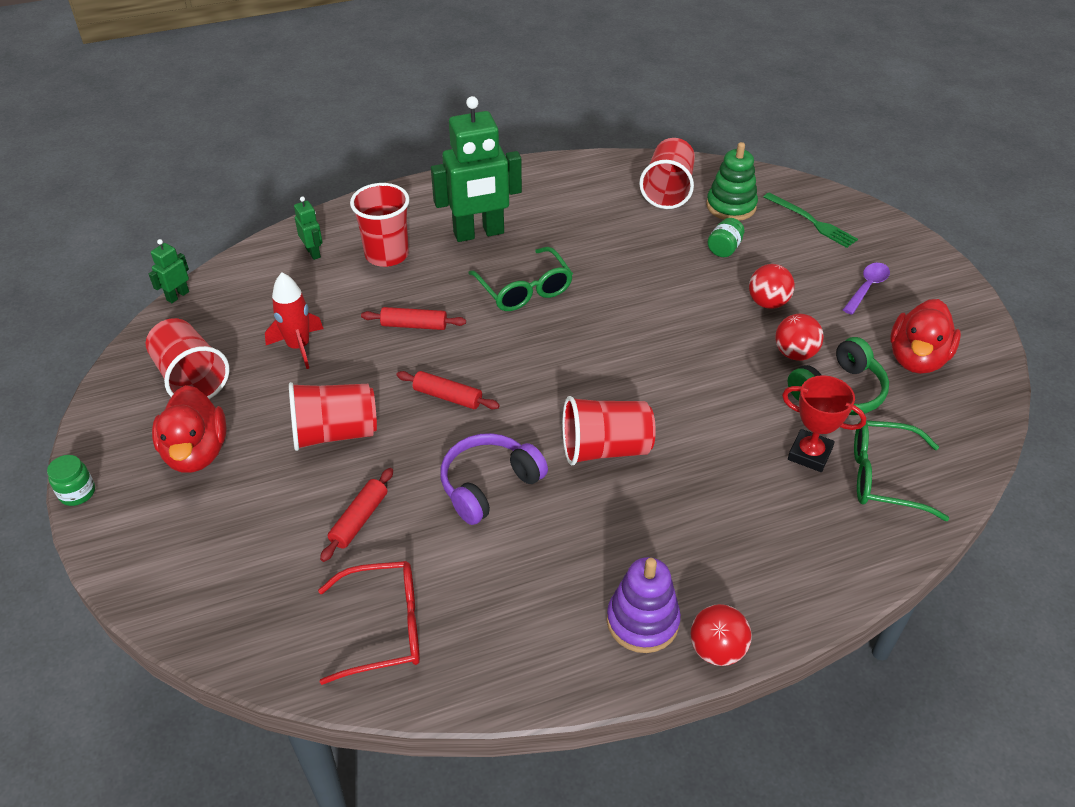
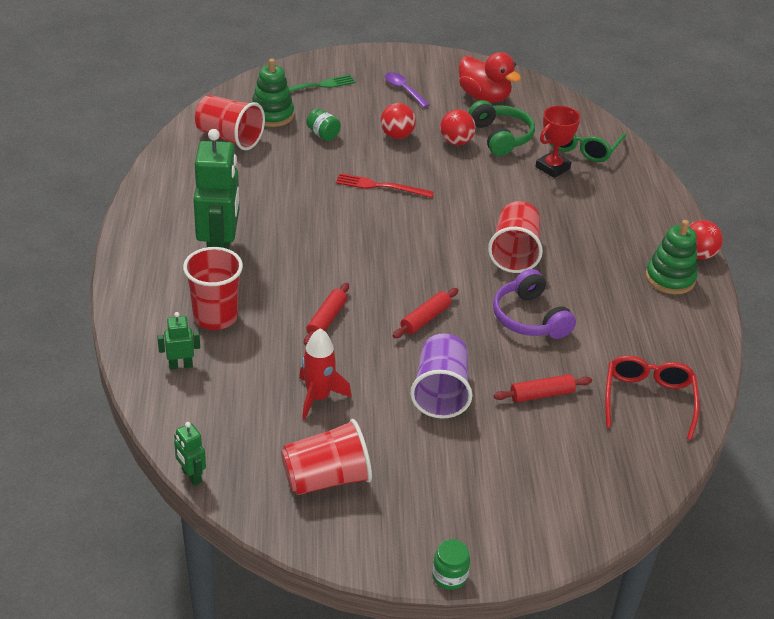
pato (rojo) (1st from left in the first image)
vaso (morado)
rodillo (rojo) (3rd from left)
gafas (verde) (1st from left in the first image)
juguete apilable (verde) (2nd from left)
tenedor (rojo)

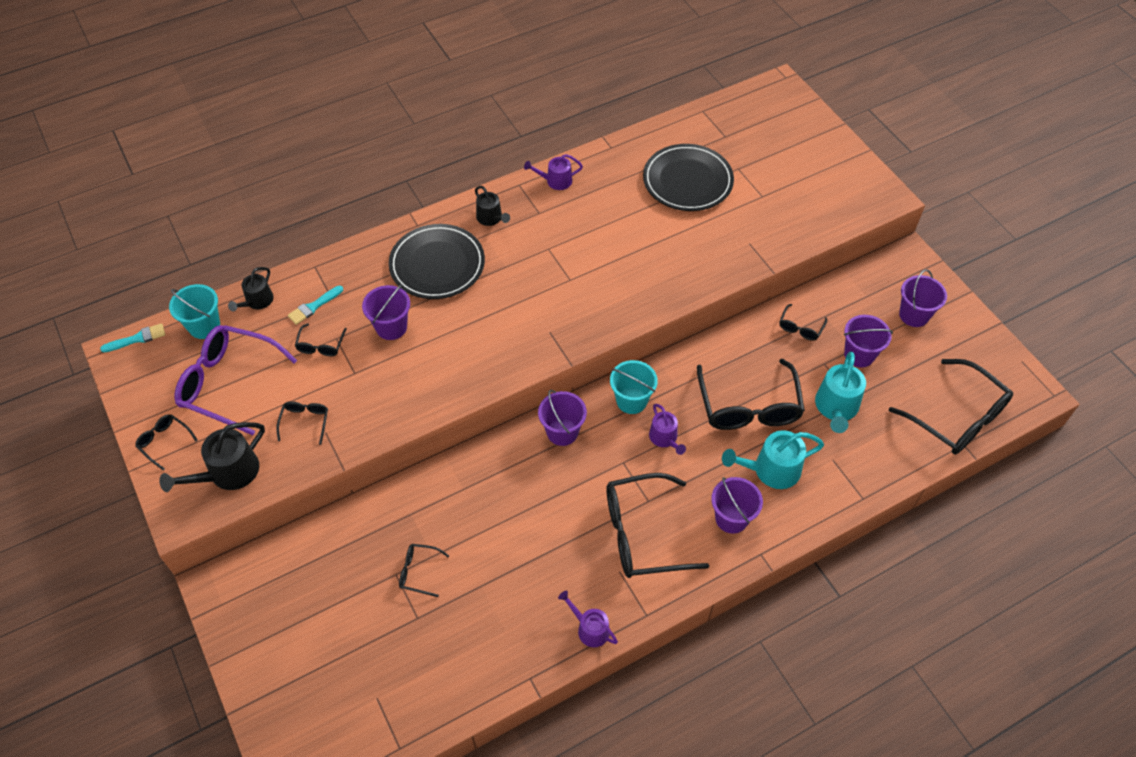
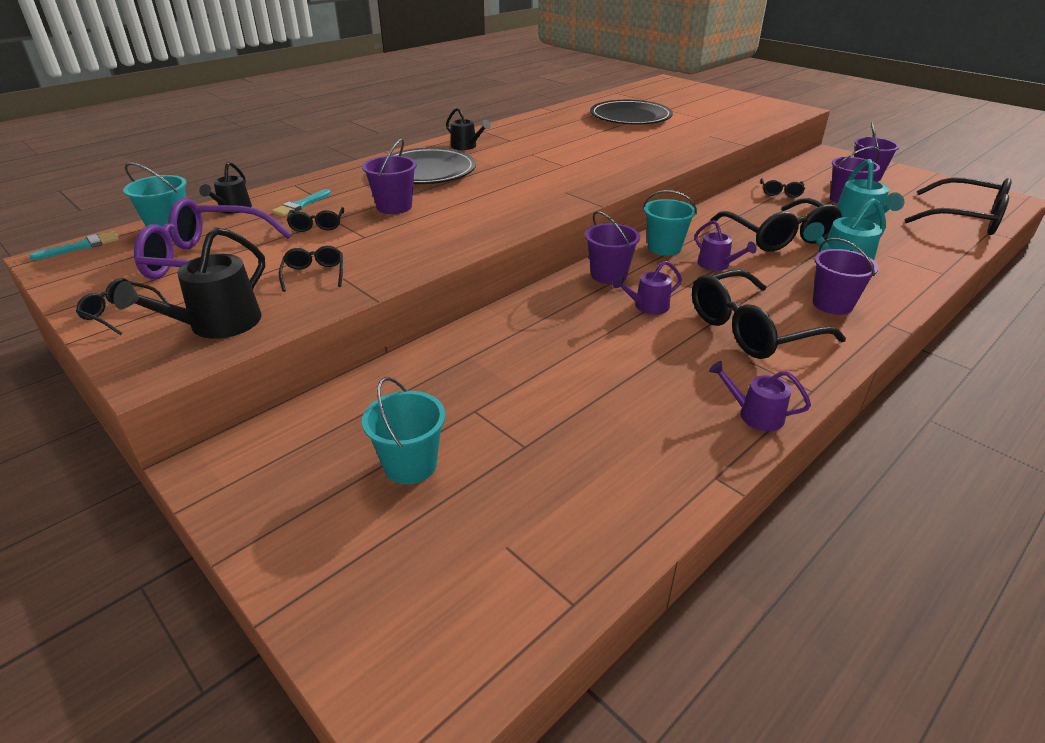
gafas (negro) (4th from left in the first image)
regadera (morado) (1st from left)
balde (turquesa) (2nd from left)

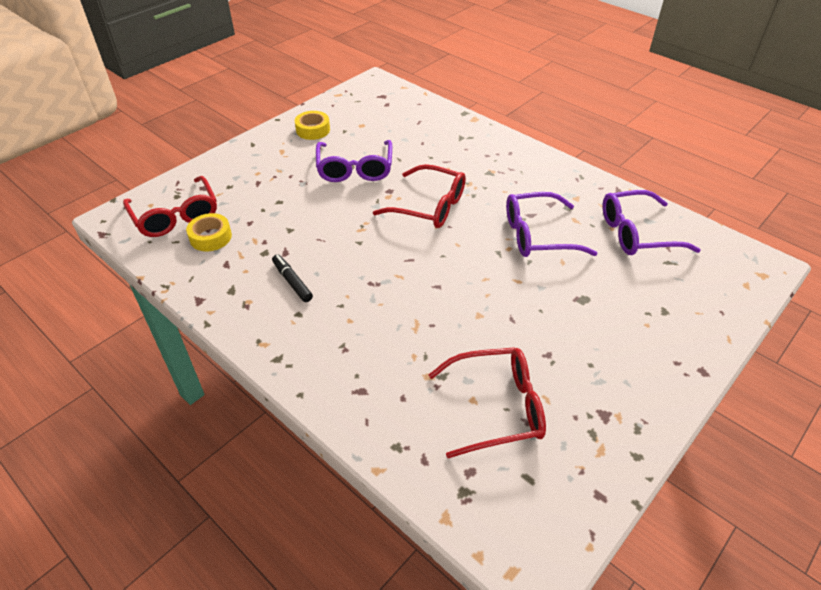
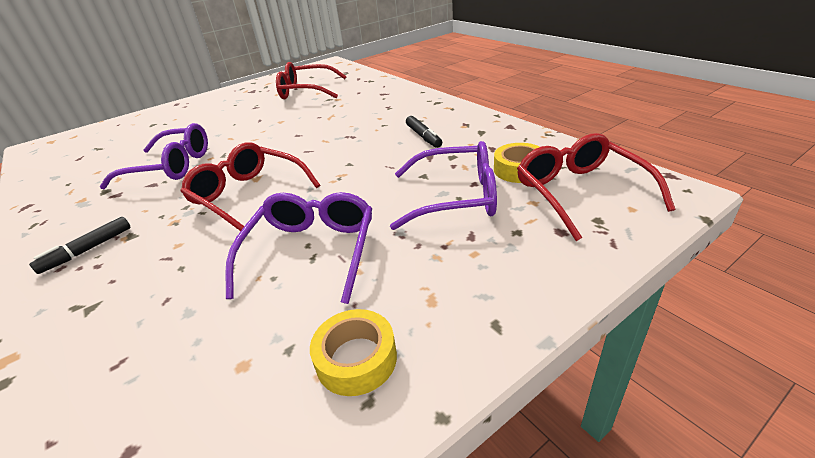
gafas (morado) (3rd from left)
rotulador (negro) (1st from left)

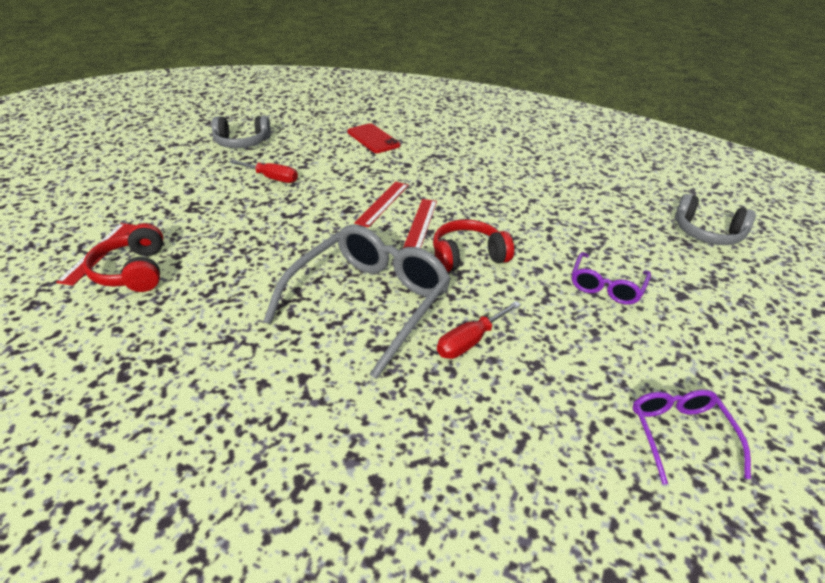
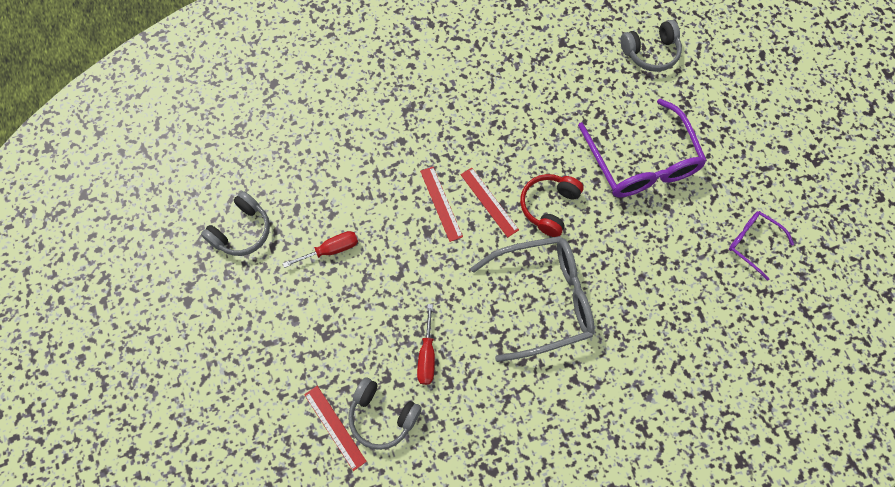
auriculares (gris) (2nd from left)
gafas (gris)
móvil (rojo)
destornillador (rojo) (2nd from left)
gafas (morado) (1st from left)

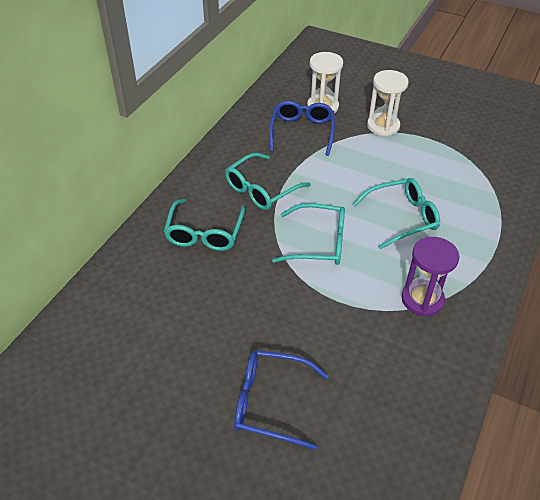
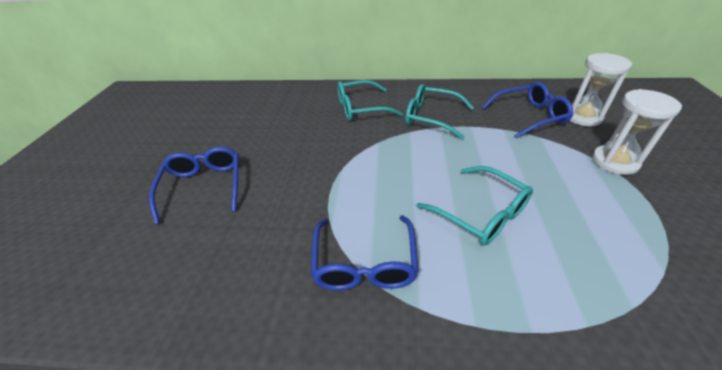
gafas (turquesa) (3rd from left in the first image)
gafas (azul) (2nd from left)

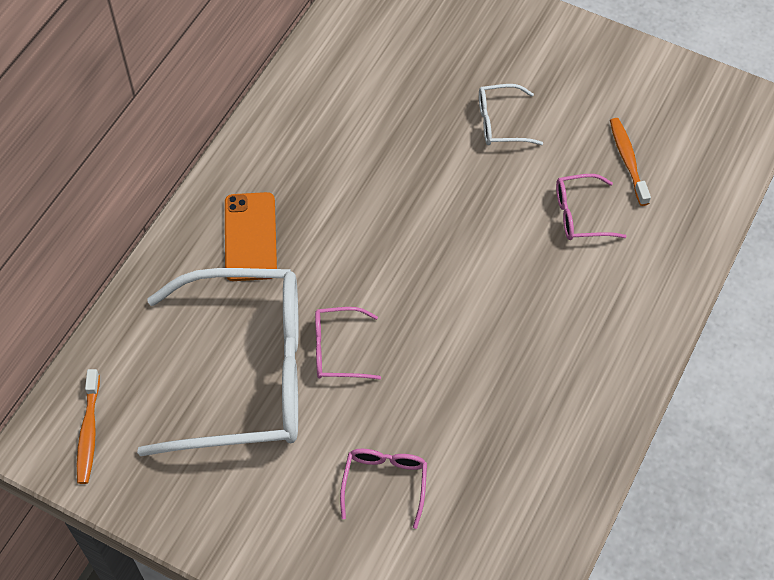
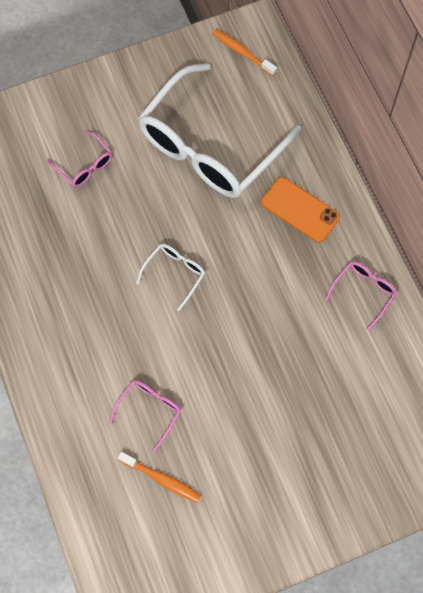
gafas (rosa) (3rd from left)
gafas (blanco) (1st from left)

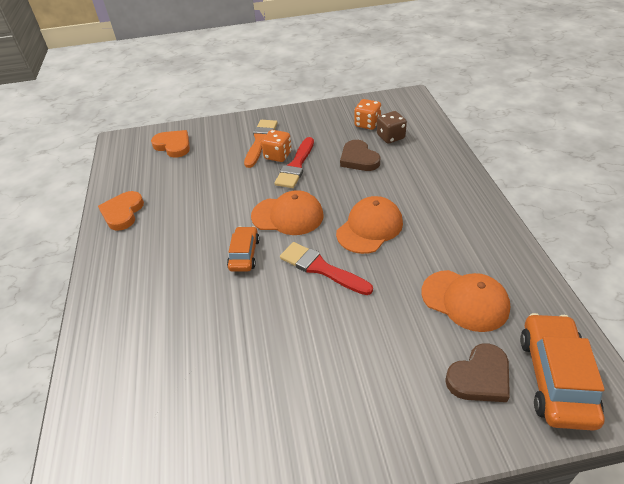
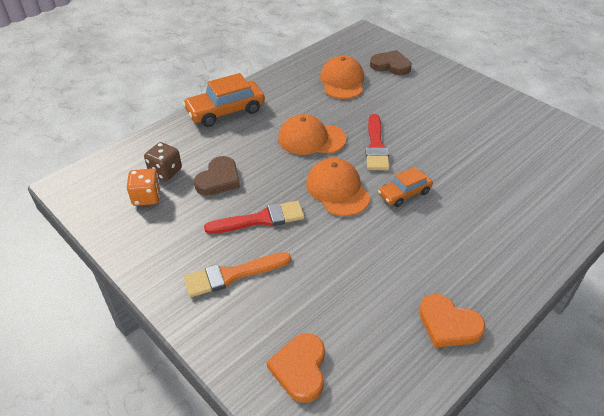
corazón (naranja) (2nd from left)
dado (naranja) (1st from left in the first image)
coche (naranja) (1st from left)

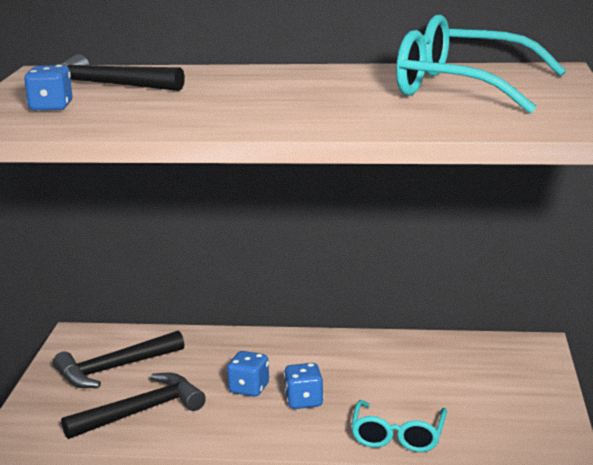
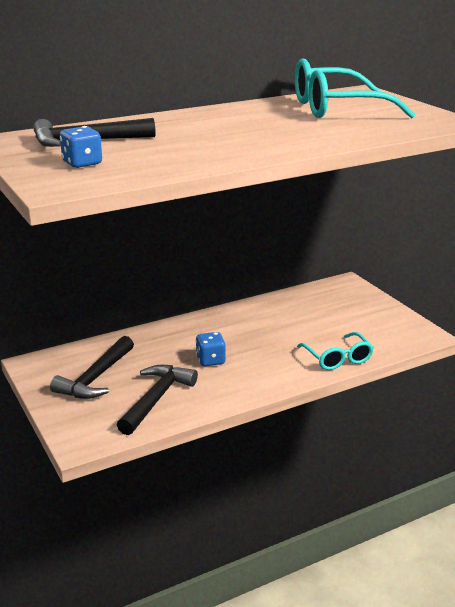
dado (azul) (3rd from left in the first image)

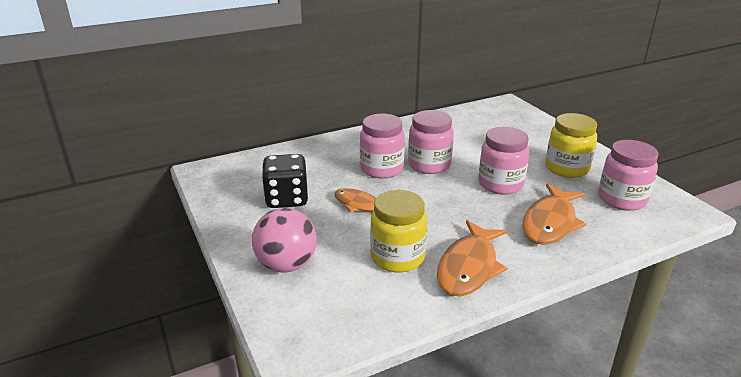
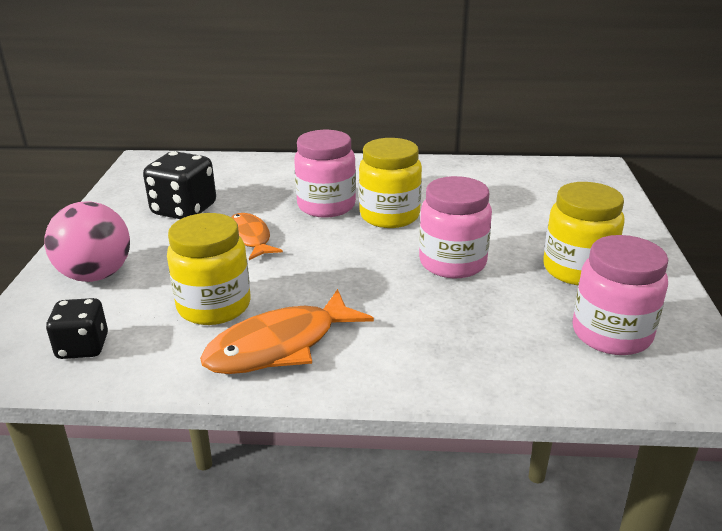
tarro (amarillo) (2nd from left)
pez (naranja) (3rd from left in the first image)
dado (negro) (1st from left)

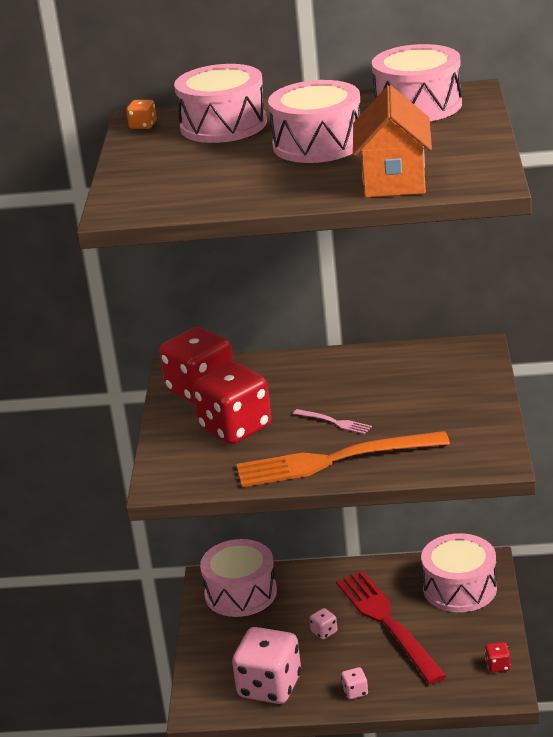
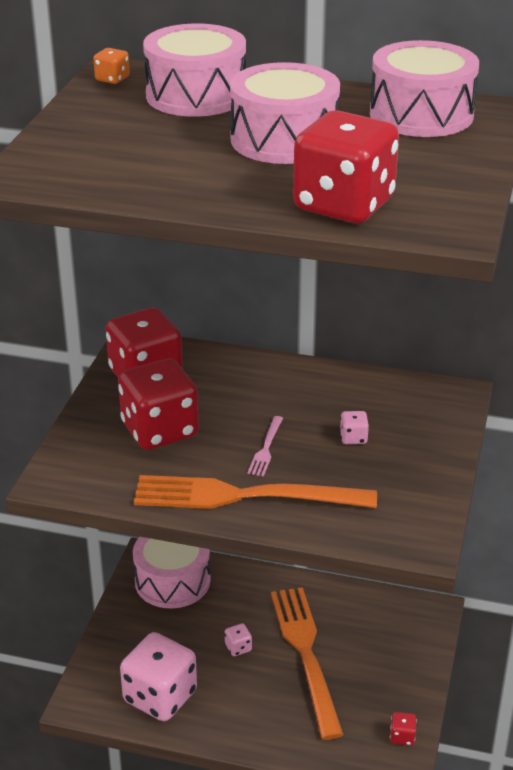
tenedor (rosa)
tenedor (naranja) (2nd from left)
dado (rosa) (3rd from left)
dado (rojo) (3rd from left)
tambor (rosa) (5th from left in the first image)

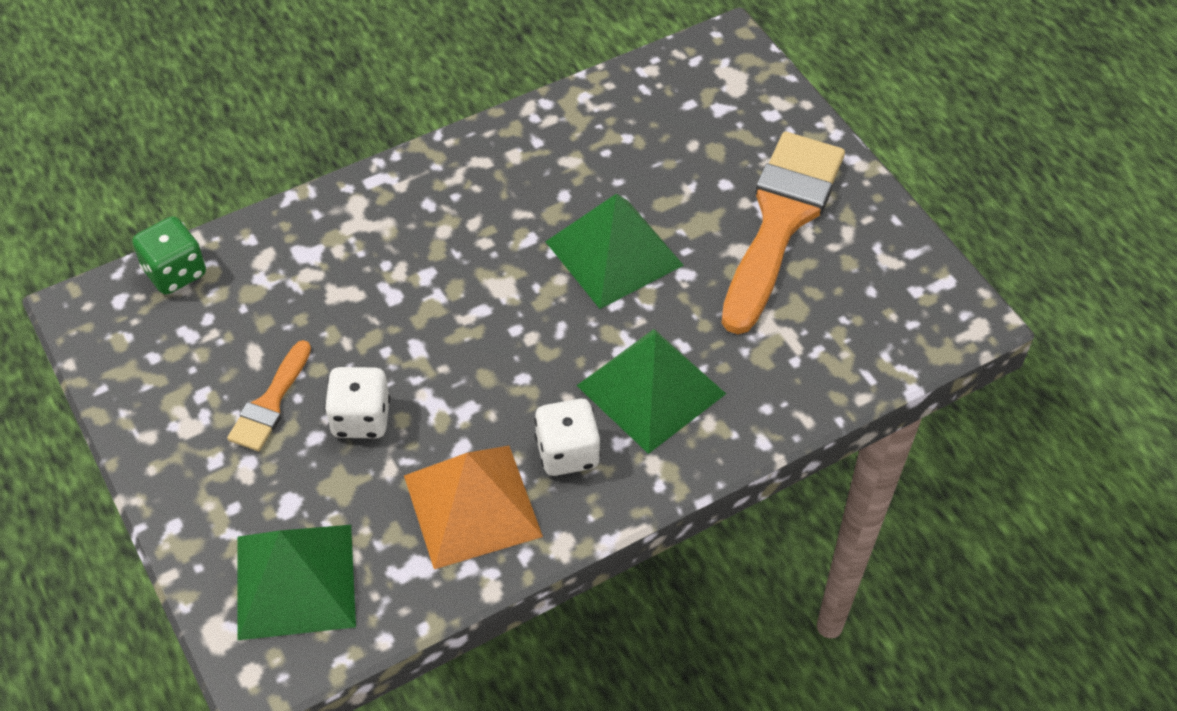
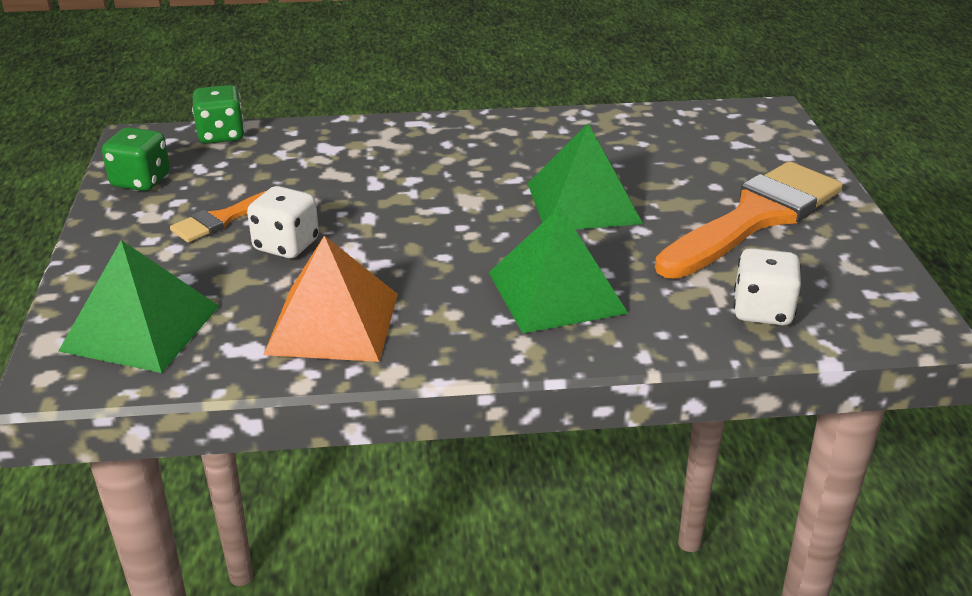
dado (blanco) (2nd from left)
dado (verde) (1st from left)

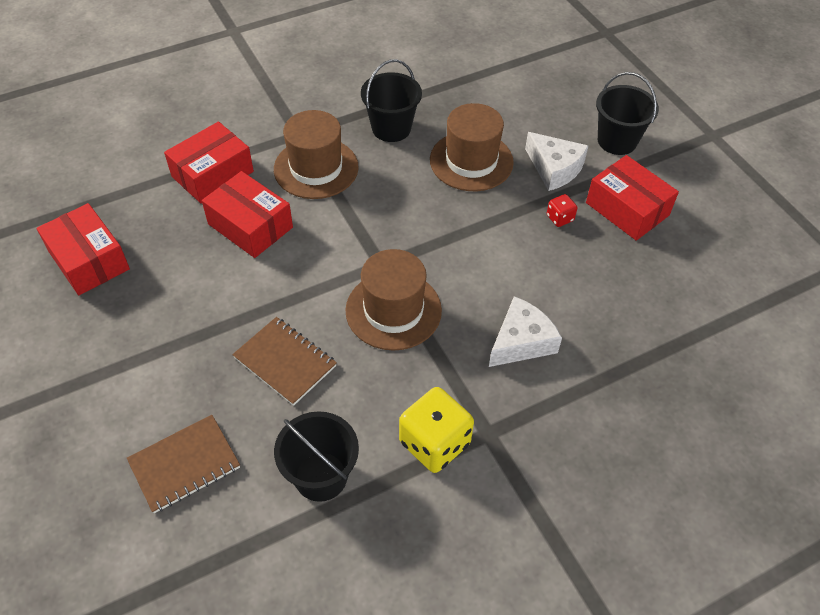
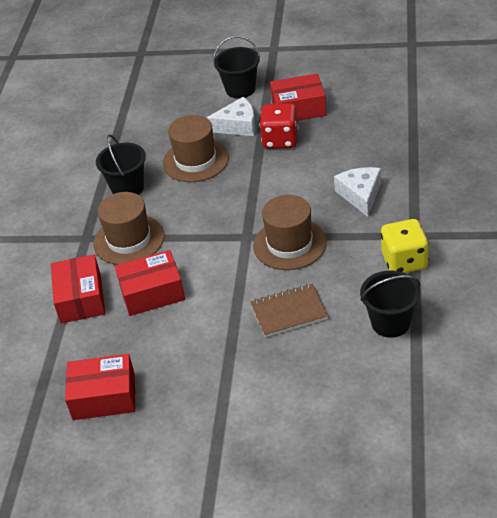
cuaderno (marrón) (1st from left in the first image)
dado (rojo)

